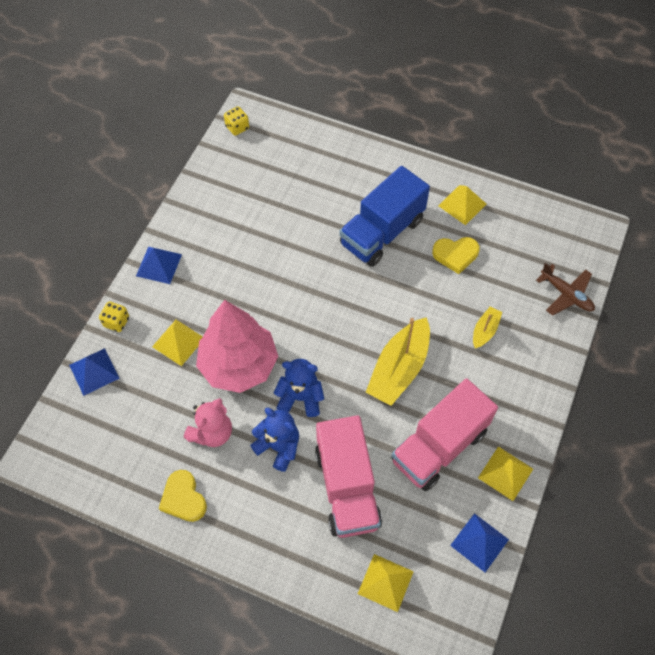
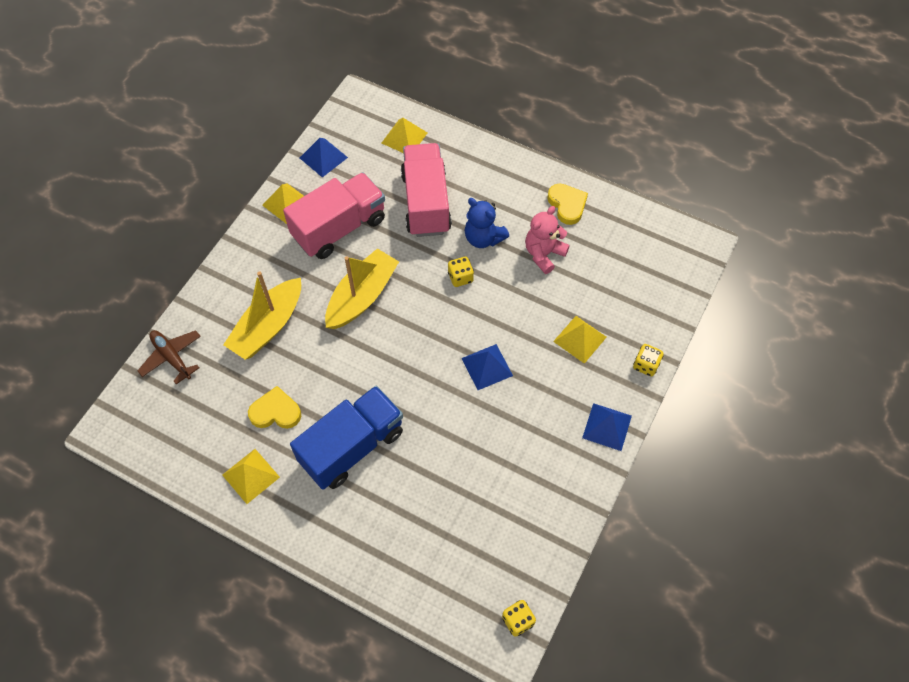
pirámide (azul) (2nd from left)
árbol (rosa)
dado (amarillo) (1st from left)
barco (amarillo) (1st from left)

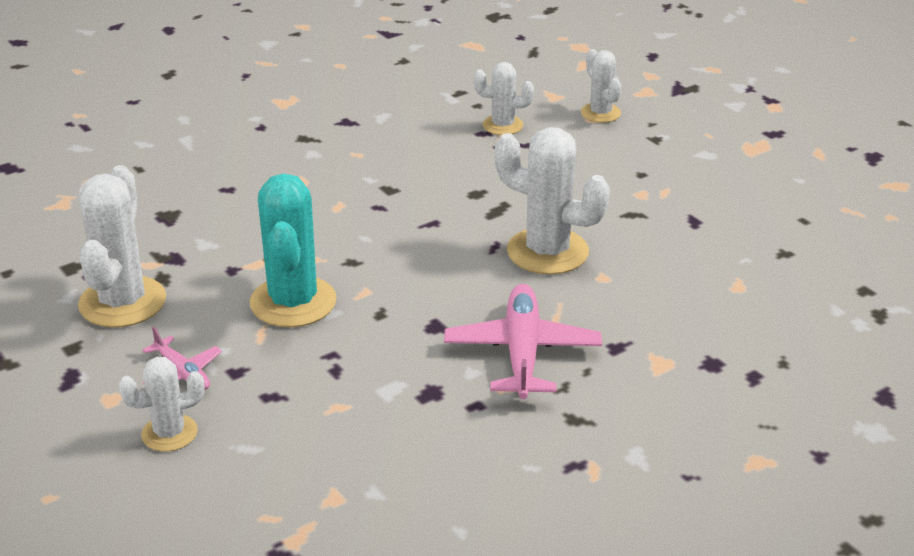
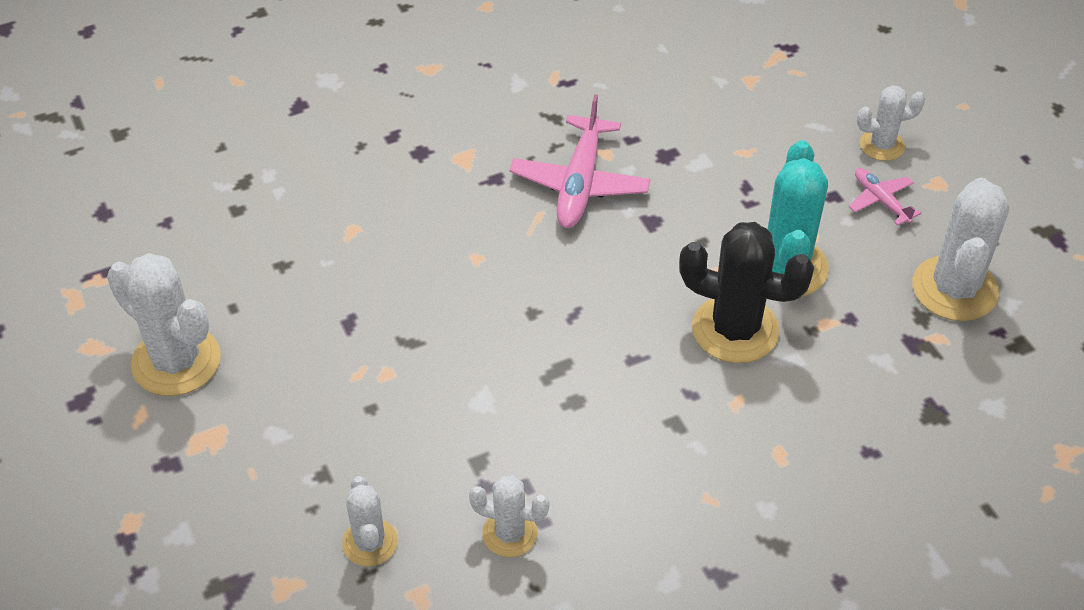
cactus (blanco) (1st from left)
cactus (negro)

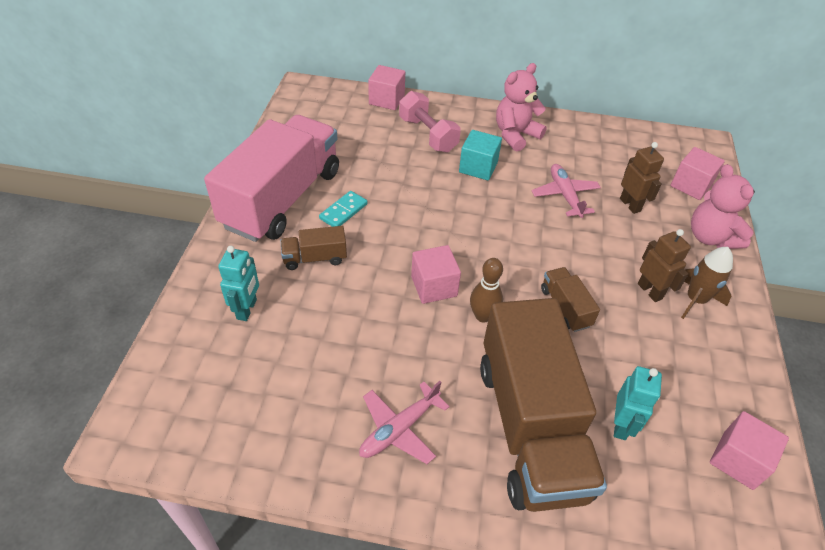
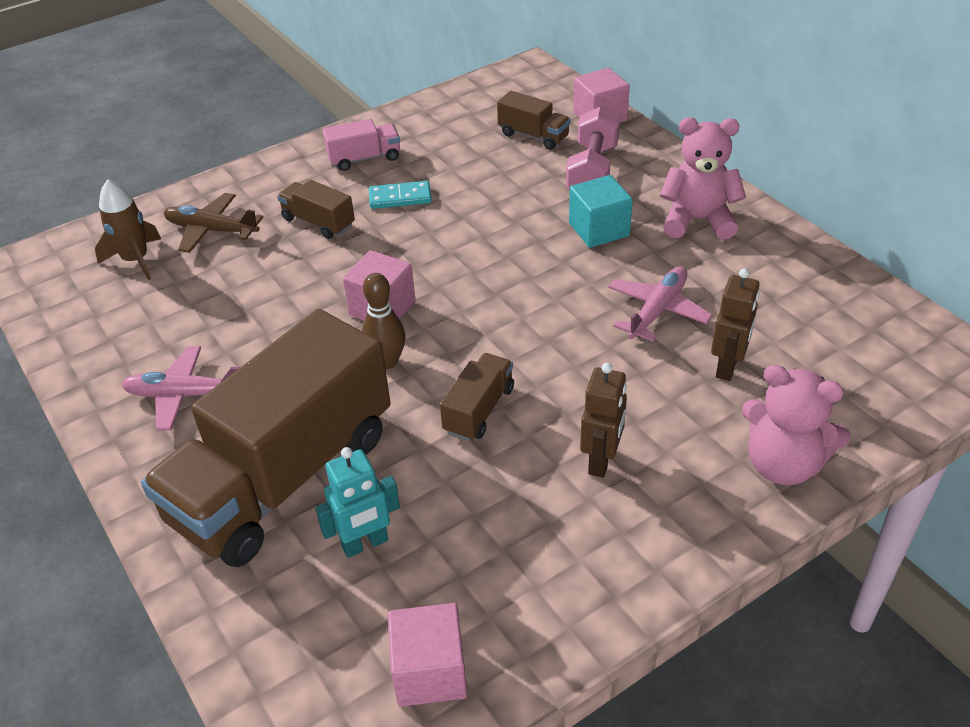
camión (rosa)
avión (marrón)
cubo (rosa) (3rd from left in the first image)
cohete (marrón)
osito (rosa) (2nd from left)
camión (marrón) (4th from left)

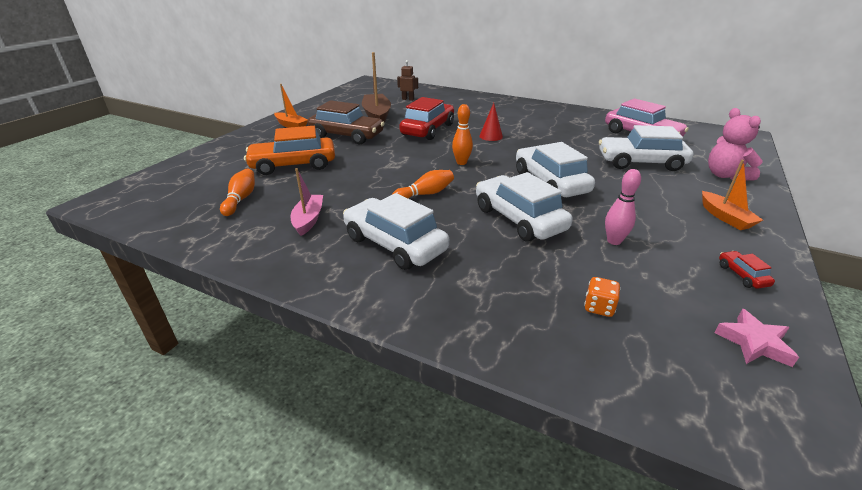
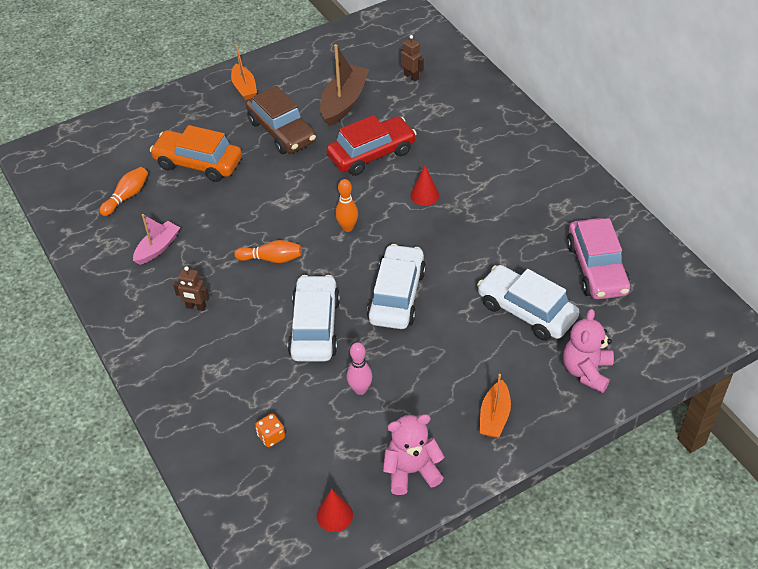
robot (marrón) (1st from left)
cono (rojo) (1st from left)
osito (rosa) (1st from left)

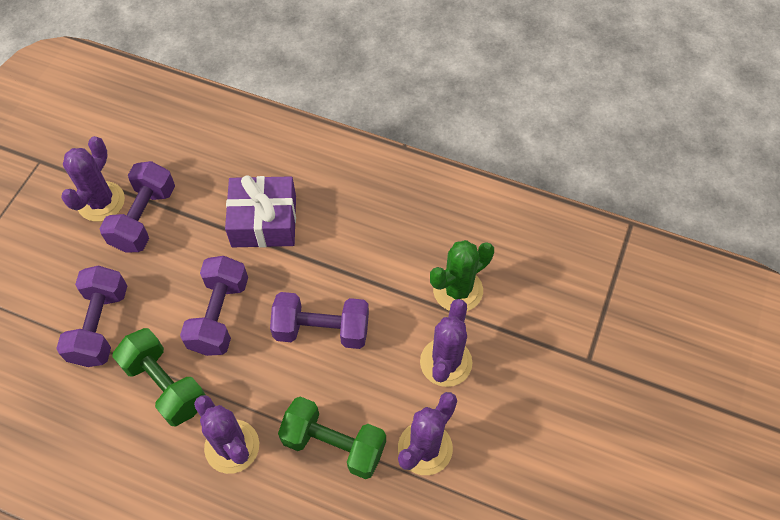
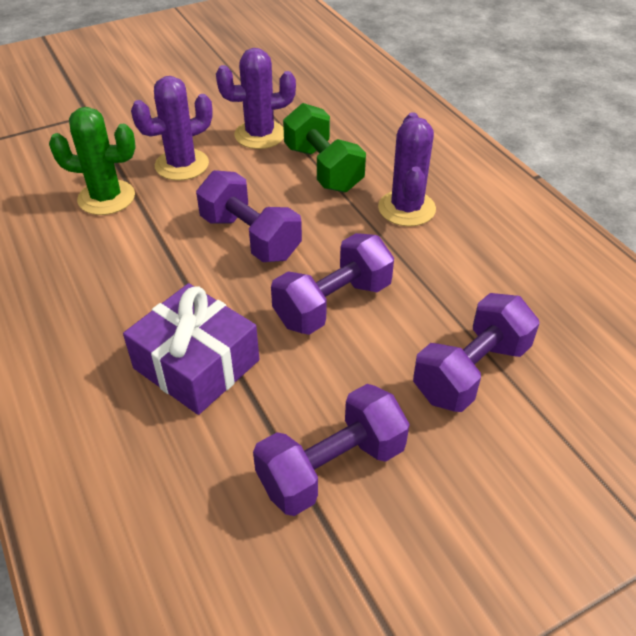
cactus (morado) (1st from left in the first image)
mancuerna (verde) (1st from left in the first image)

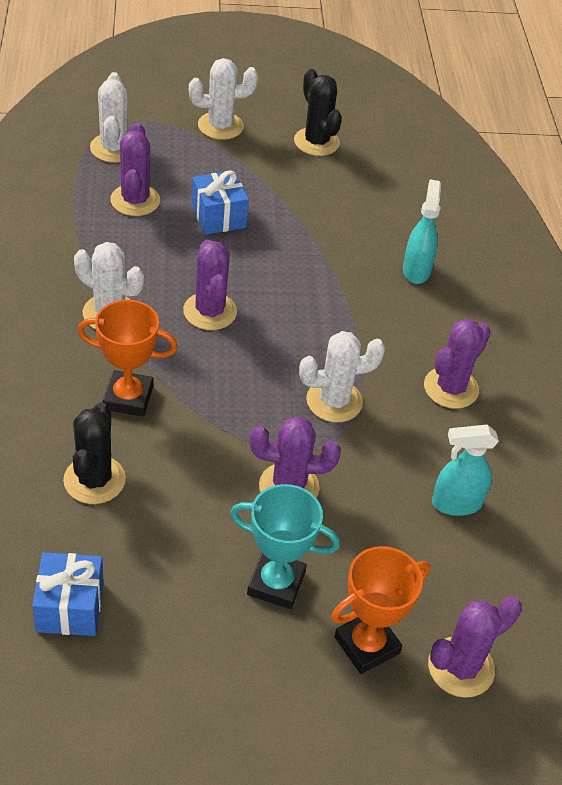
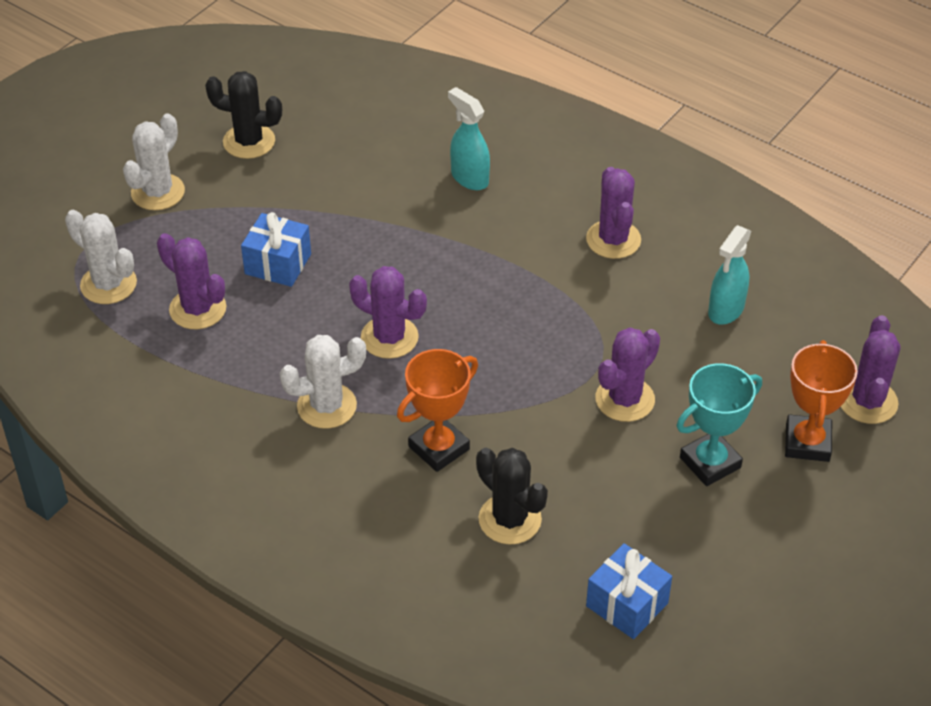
cactus (blanco) (4th from left in the first image)

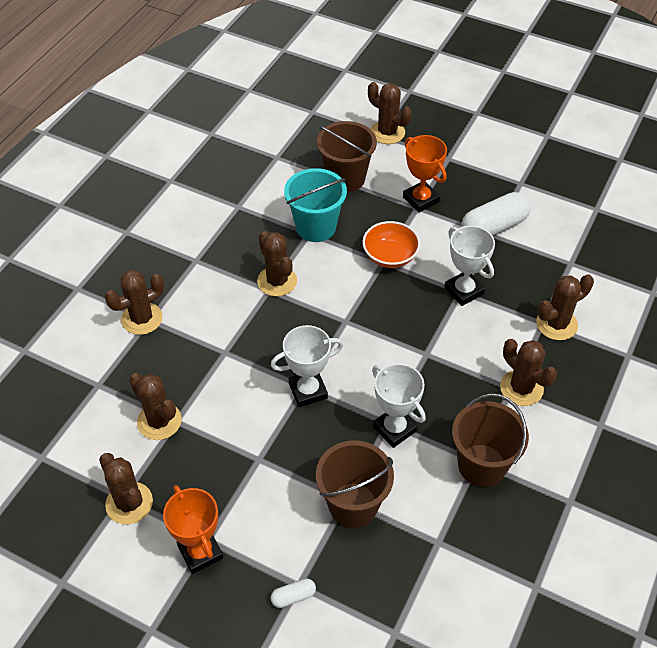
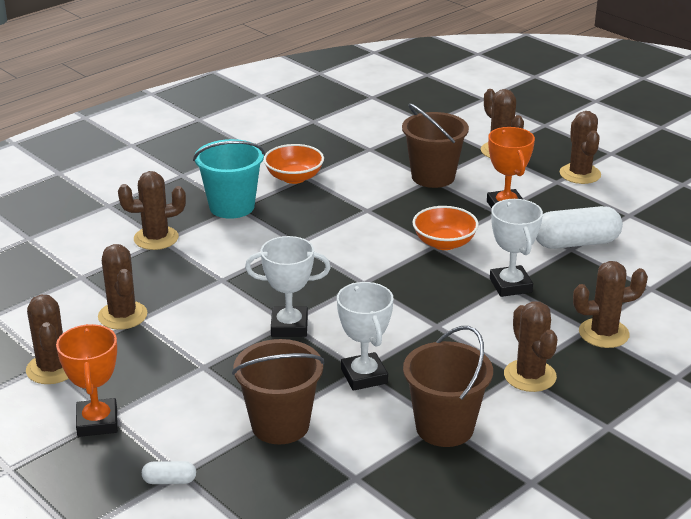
cactus (marrón) (6th from left)
balde (turquesa)
cuenco (naranja) (1st from left)

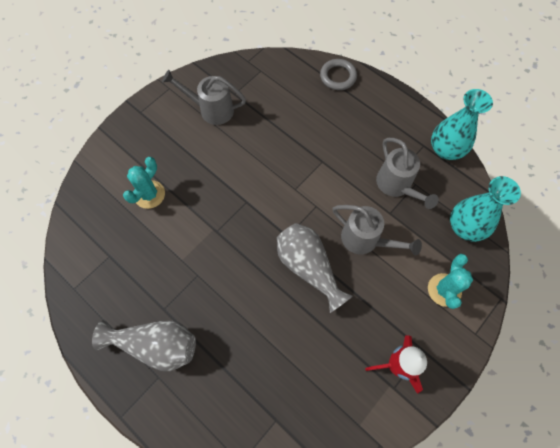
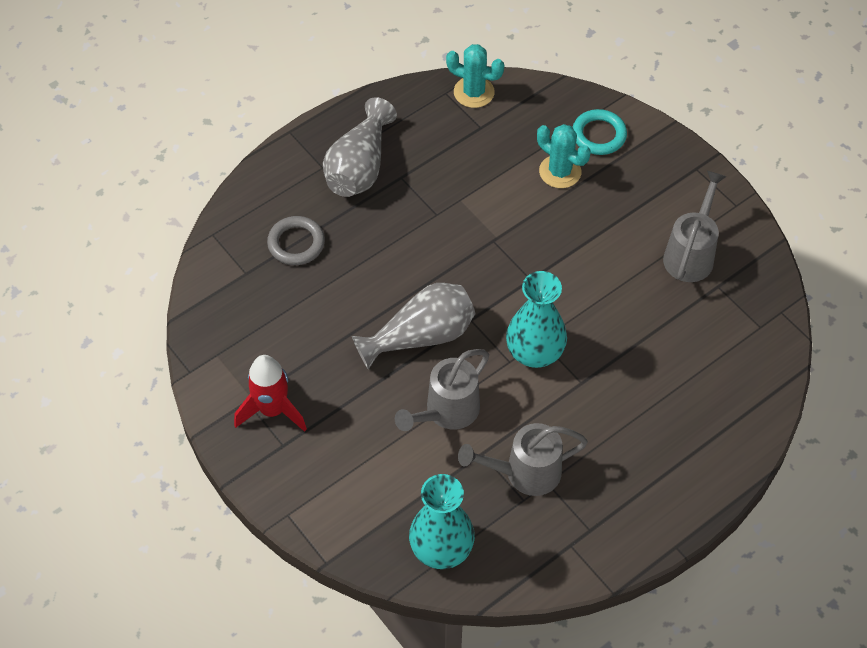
anillo (gris)
cactus (turquesa) (1st from left)
florero (turquesa) (2nd from left)
anillo (turquesa)

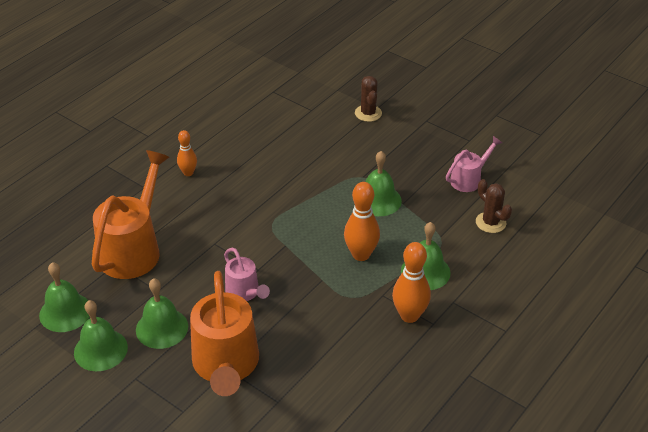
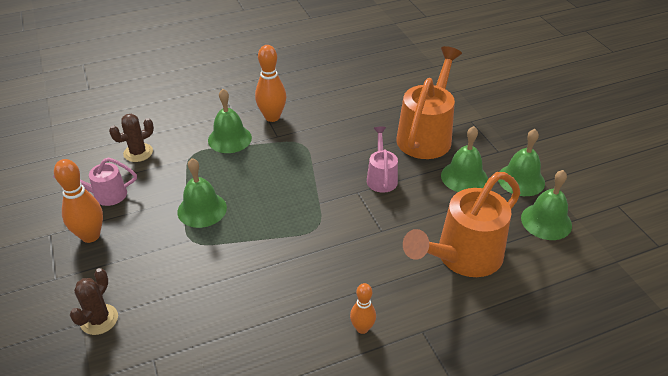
bolo (naranja) (1st from left)
cactus (marrón) (2nd from left)

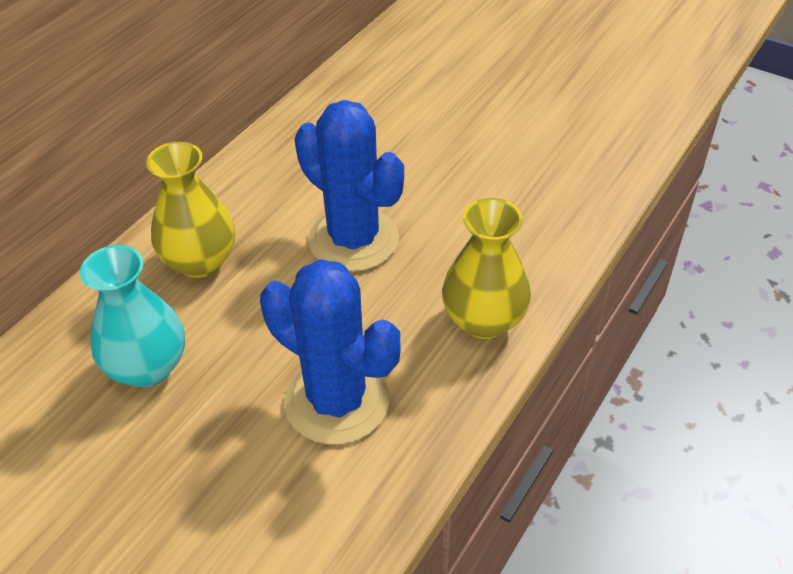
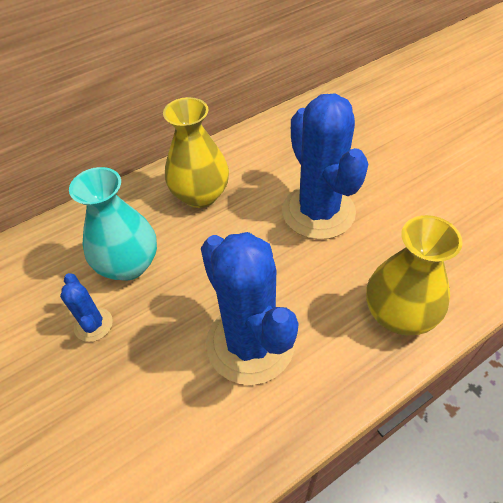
cactus (azul) (1st from left)

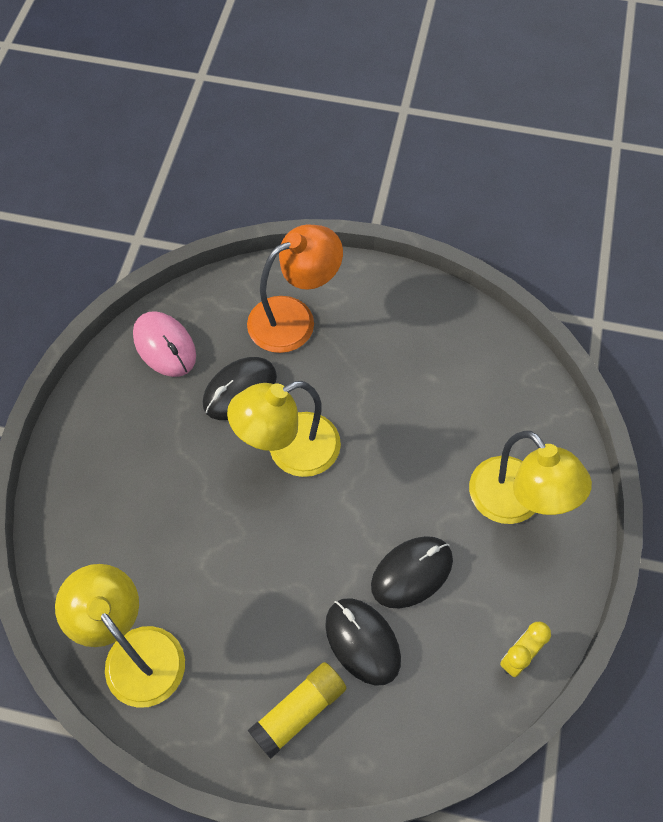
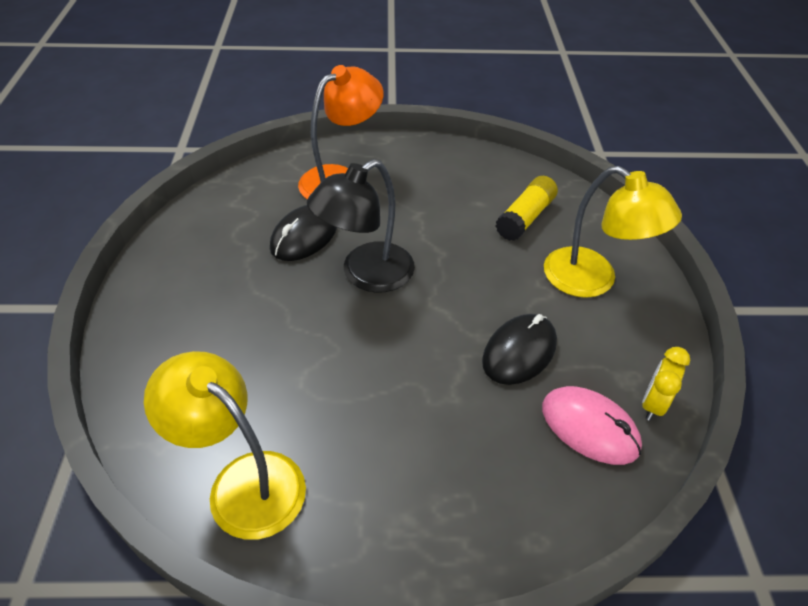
ratón (rosa)
lámpara (negro)
barra de pegamento (amarillo)
ratón (negro) (2nd from left in the first image)

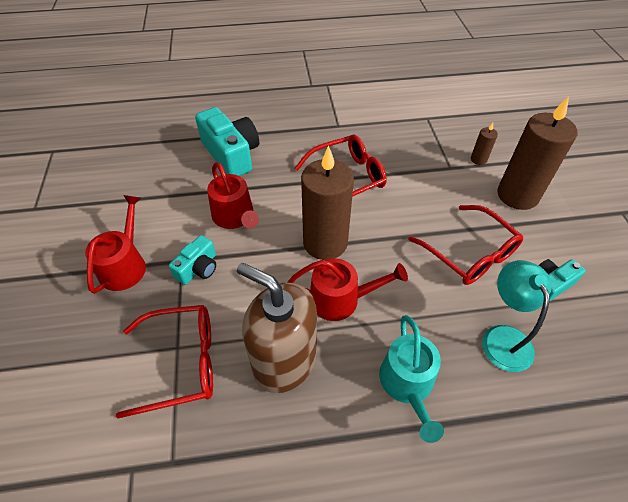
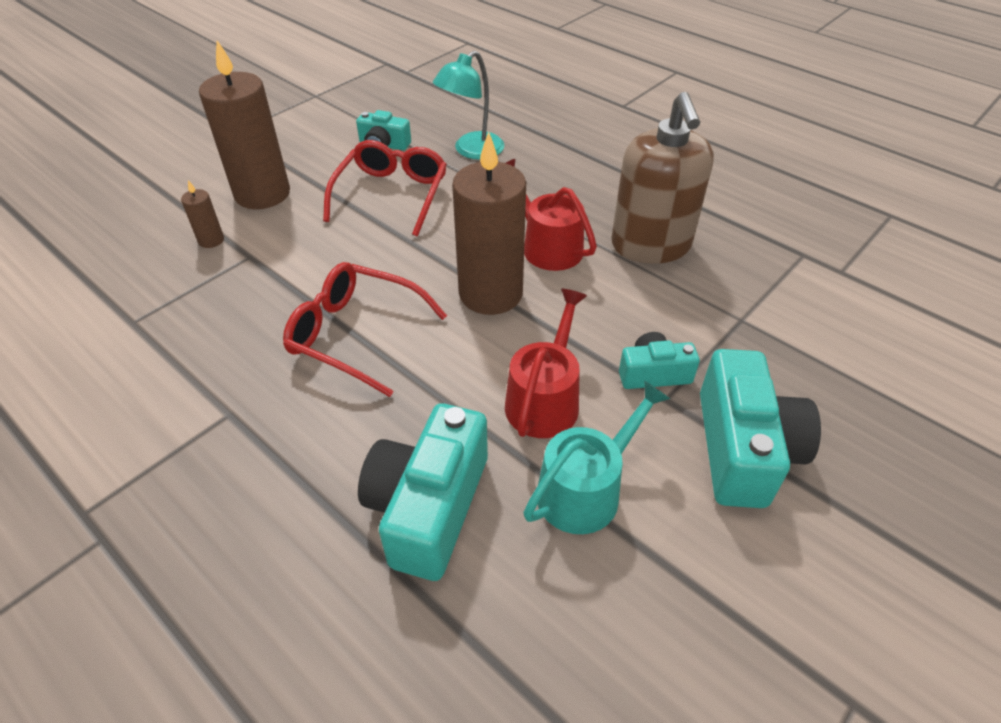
cámara (turquesa) (4th from left)
gafas (rojo) (1st from left in the first image)
regadera (turquesa)

